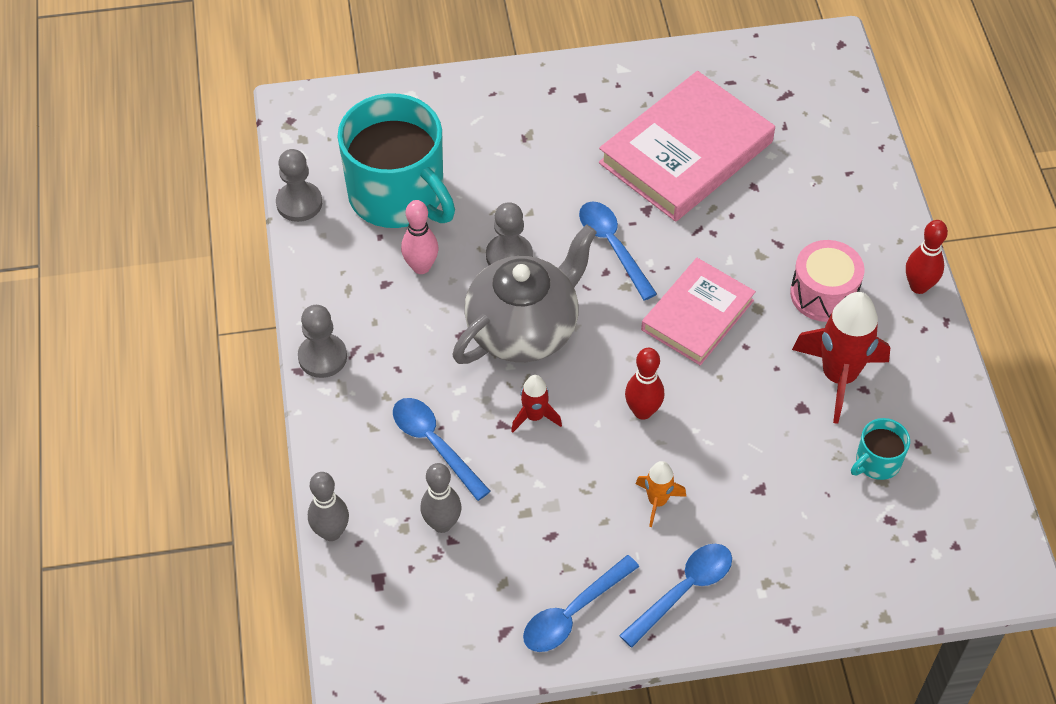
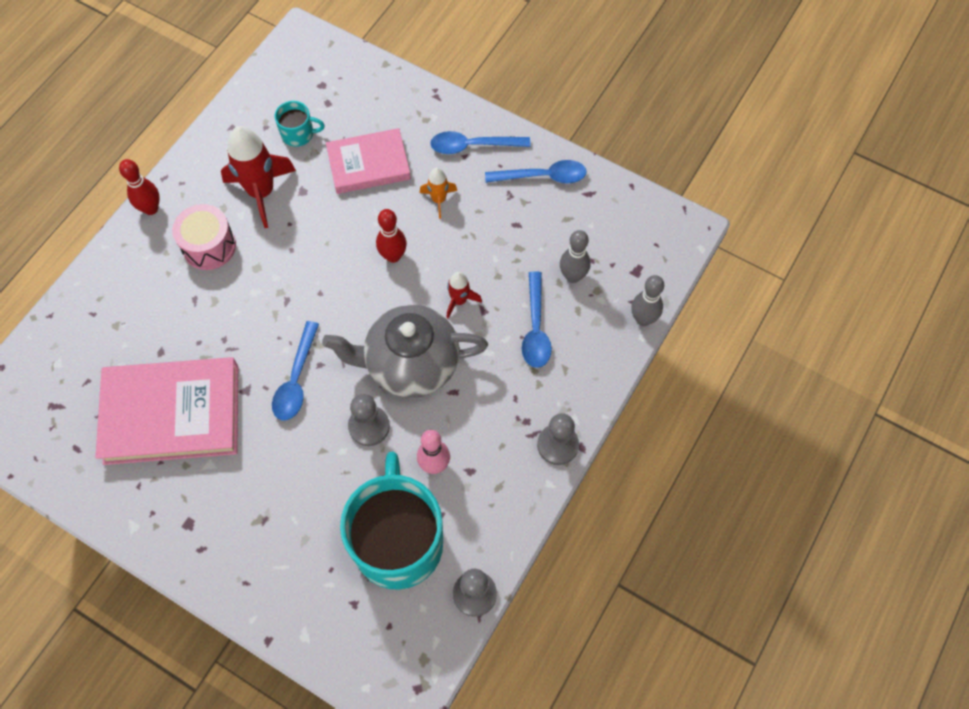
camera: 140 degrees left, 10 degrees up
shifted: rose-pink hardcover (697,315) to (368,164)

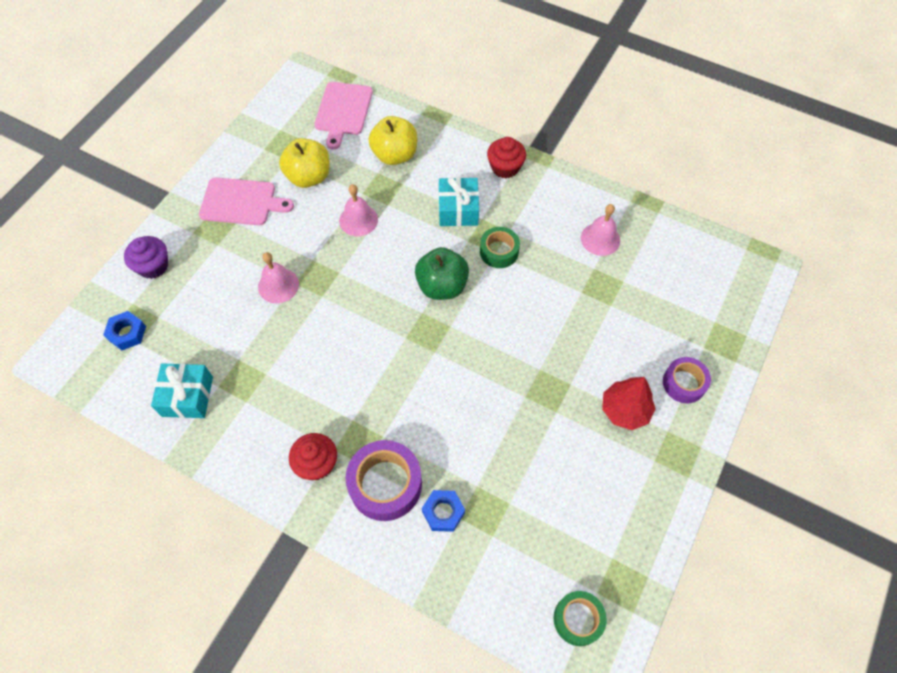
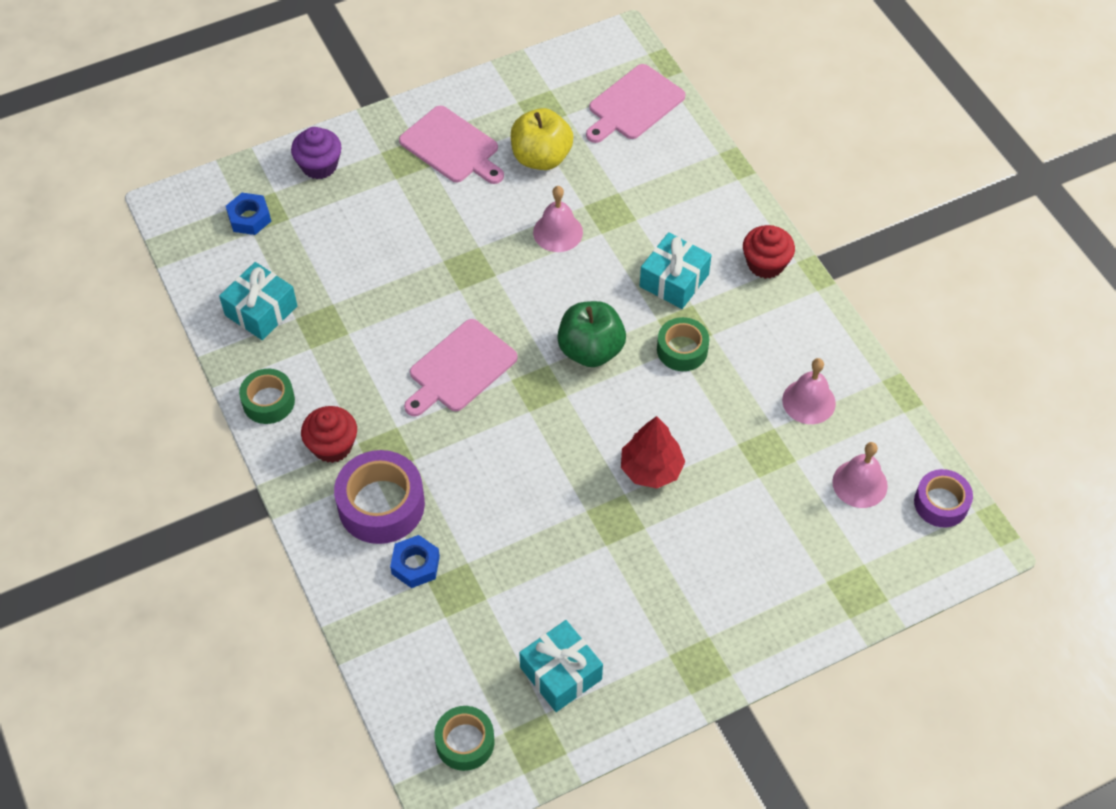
camera: 35 degrees right, 5 degrees down
gone: bright yellow apple fruit (395,155)
new: leaf-green tape (268,401); rose-pink cutting board (460,369); turquoise present (561,673)
shifted: rose-pink hand bell (278,285) to (860,483); crimson fir tree (625,410) to (651,469); purple tape (684,383) to (941,503)

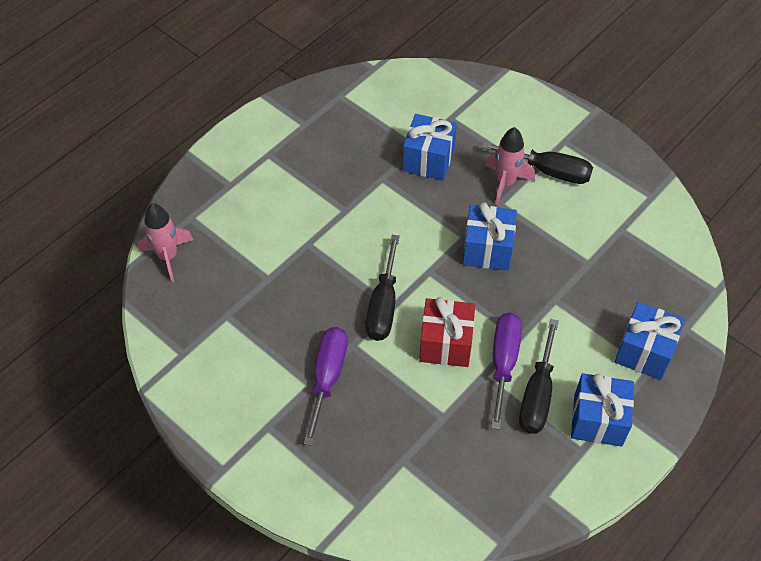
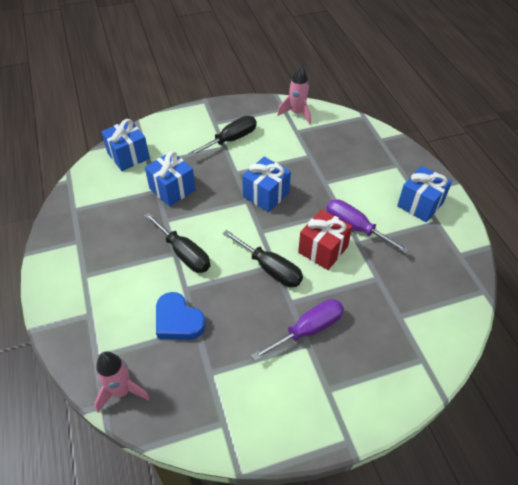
camera: 60 degrees left, 5 degrees down
new: blue heart (178,320)
shifted: rose-pink rocket (505,183) to (297,114); ebony flat screwdriver (537,394) to (184,253); blue present (644,351) to (128,156)
rotated: purple flat screwdriver (327,377) = (308,330) 105 degrees clockwise

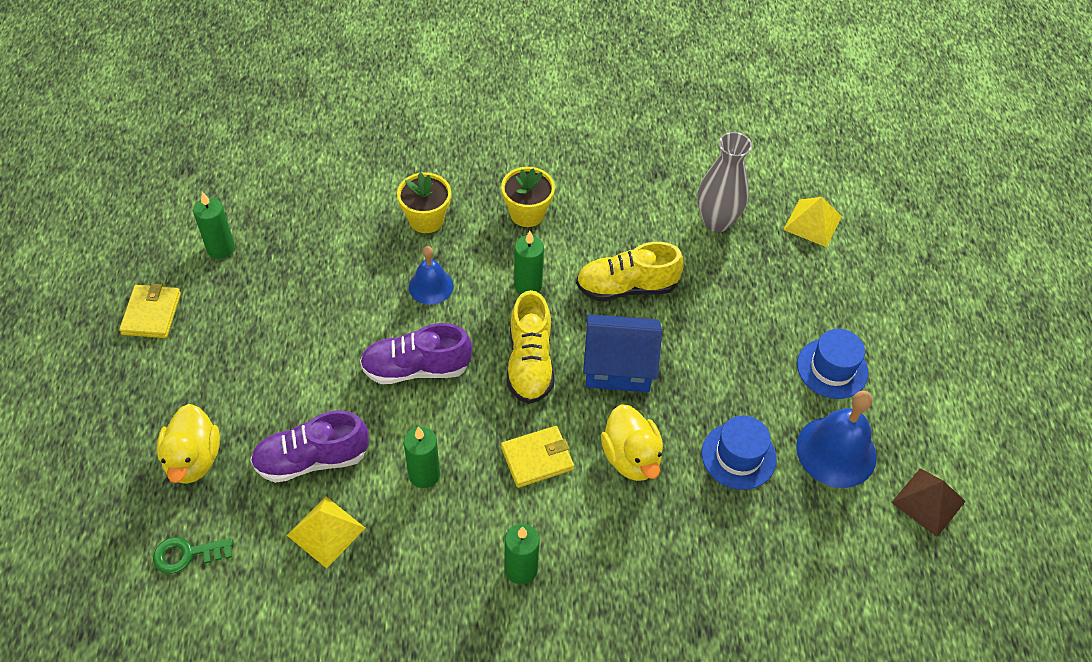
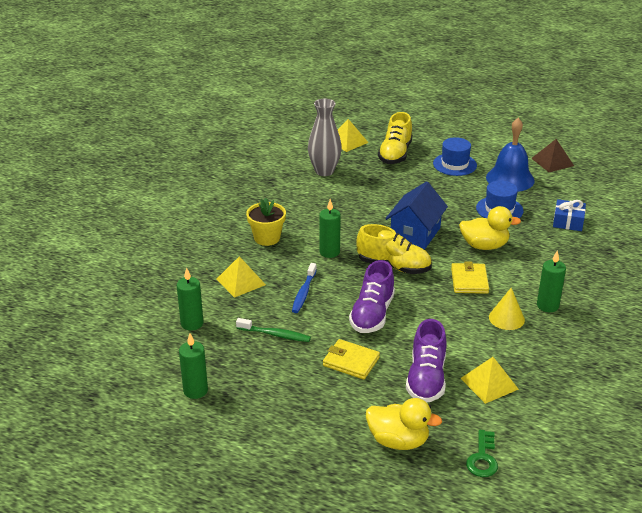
camera: 65 degrees left, 20 degrees down
new: leaf-green tooth brush (275,334); bright yellow cone (506,318); blue present (568,222)
shifted: bright yellow billfold (152,313) to (351,361); leaf-green candle (424,474) to (192,323); bright yellow shoe (626,287) to (395,154)
swapped: bright yellow potted plant (426,219) to bright yellow pyramid (241,282); blue hand bell (431,286) to blue tooth brush (303,293)

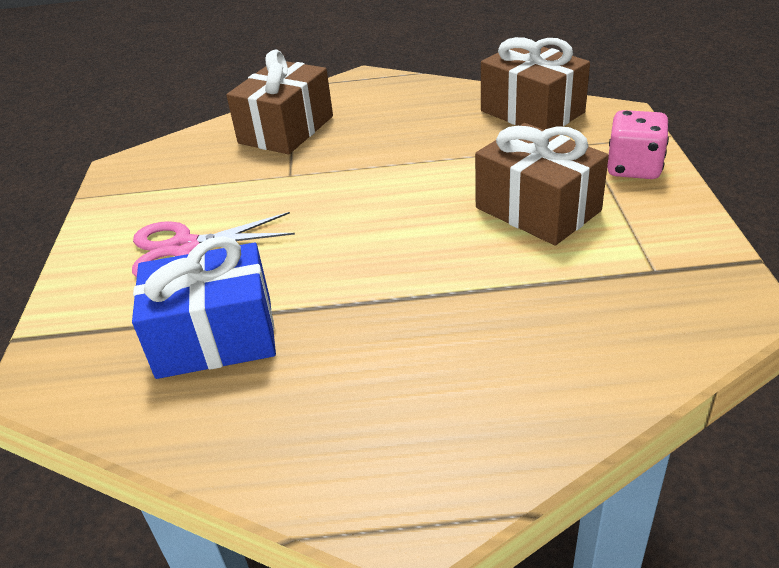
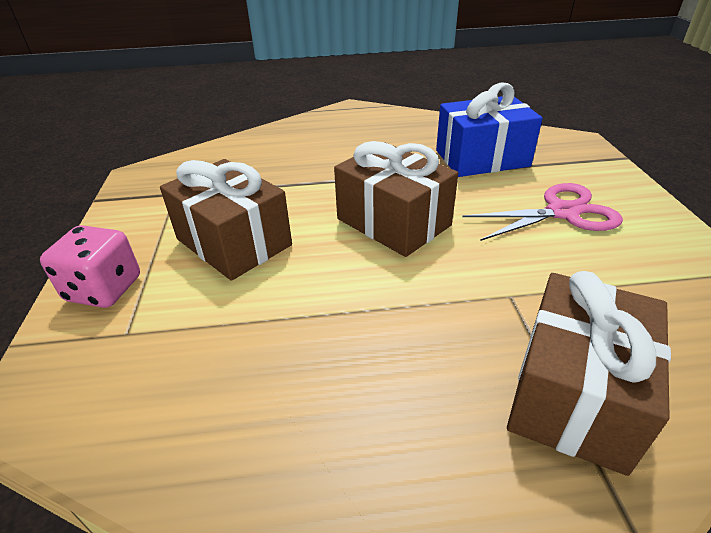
camera: 175 degrees right, 0 degrees up
shifted: brown present (532,112) to (393,222)

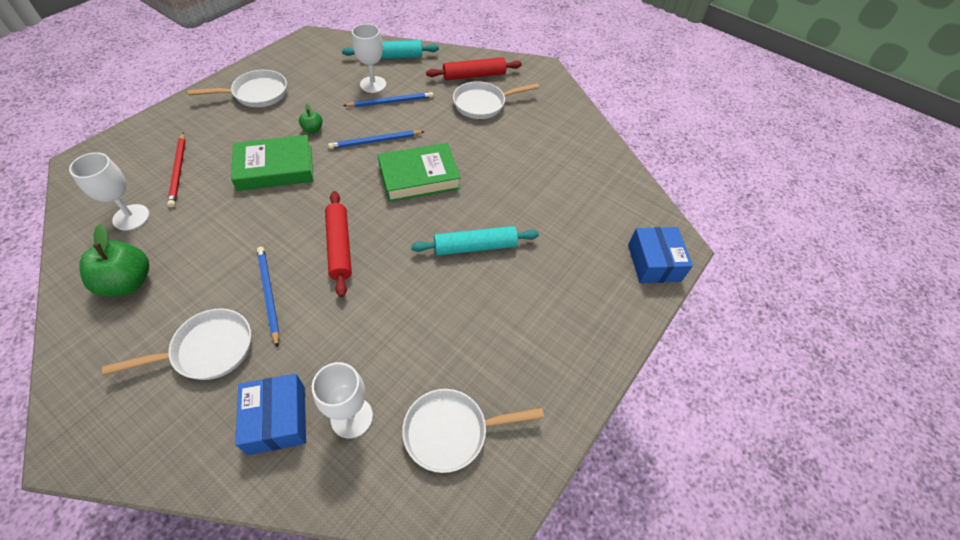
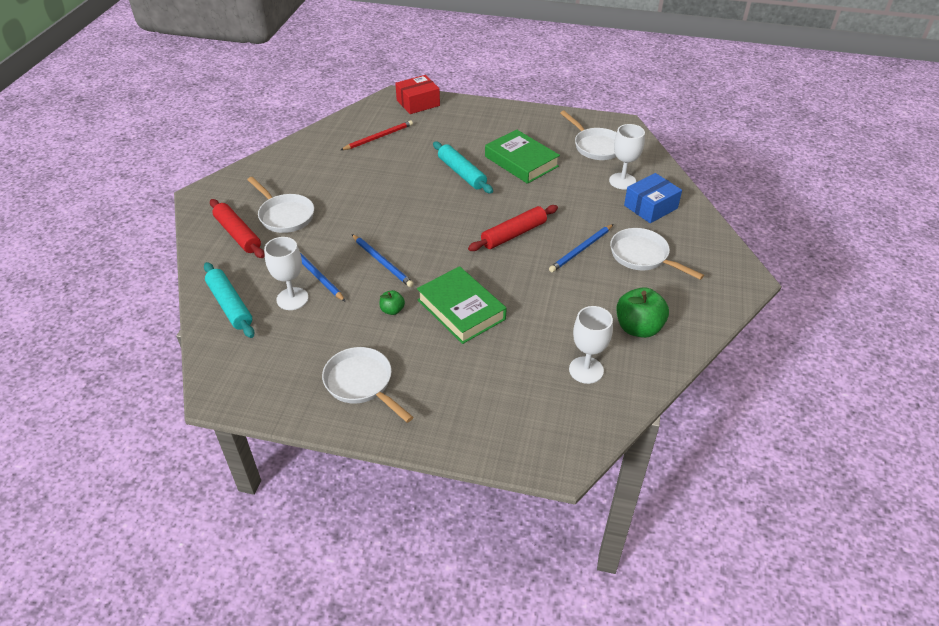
camera: 110 degrees left, 10 degrees down
shifted: crimson pencil (178,171) to (378,137); leaf-green hardcover (419,177) to (521,161)
repainted: blue parcel (654,263) to crimson parcel (418,103)

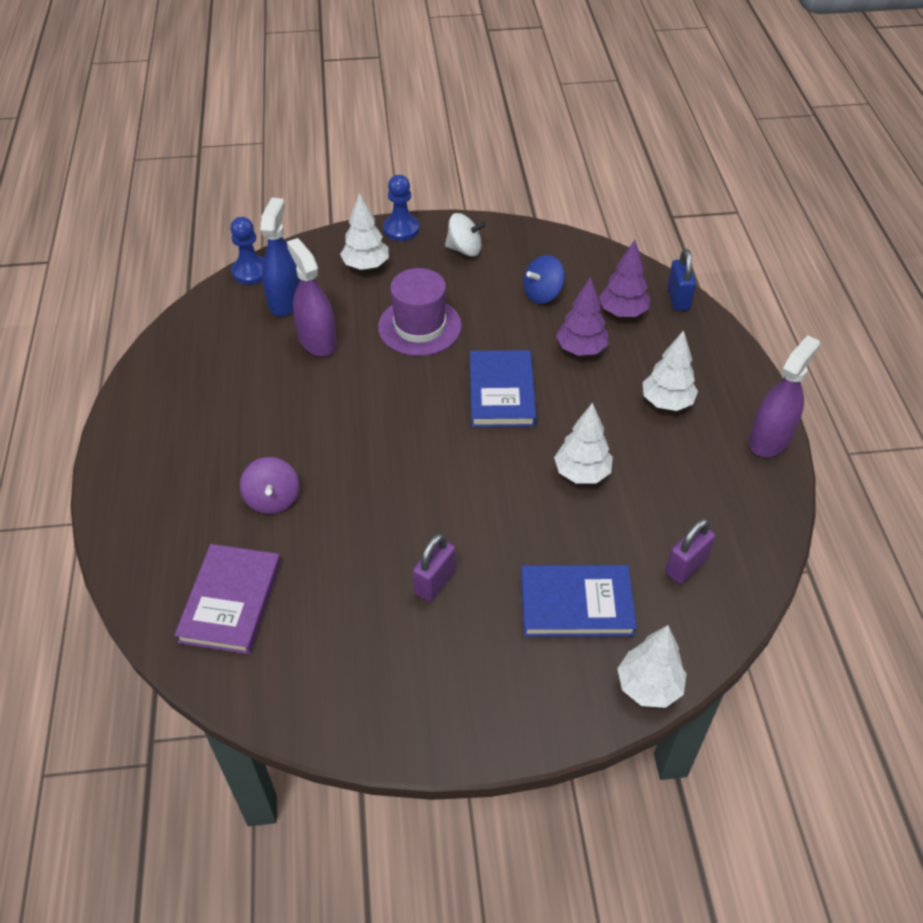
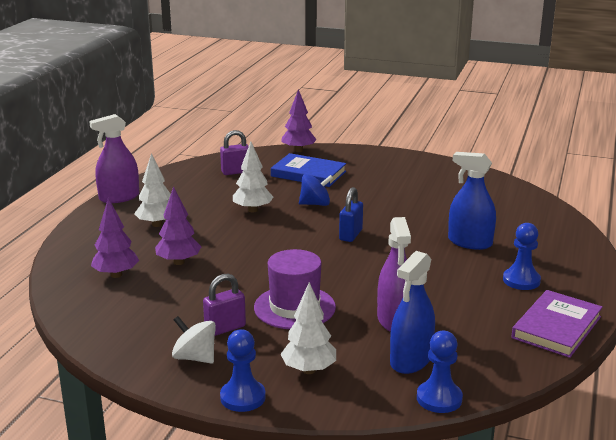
camera: 155 degrees left, 25 degrees down
gone: blue hardcover (501,392)
new: blue chess pawn (521,280)
shifted: purple hardcover (230,601) to (557,327); purple small lock (435,582) to (225,328); blue spinning top (542,294) to (315,204); blue small lock (678,299) to (350,235)
swapped: purple spinning top (272,499) to blue spray bottle (470,242)
repainted: snow-white fir tree (648,686) to purple fir tree (298,150)

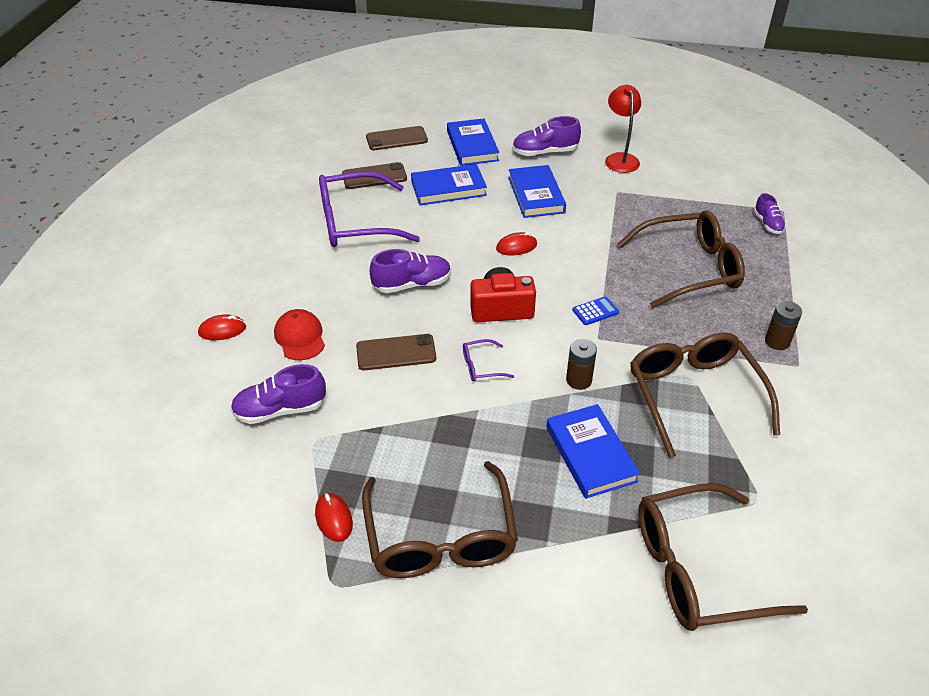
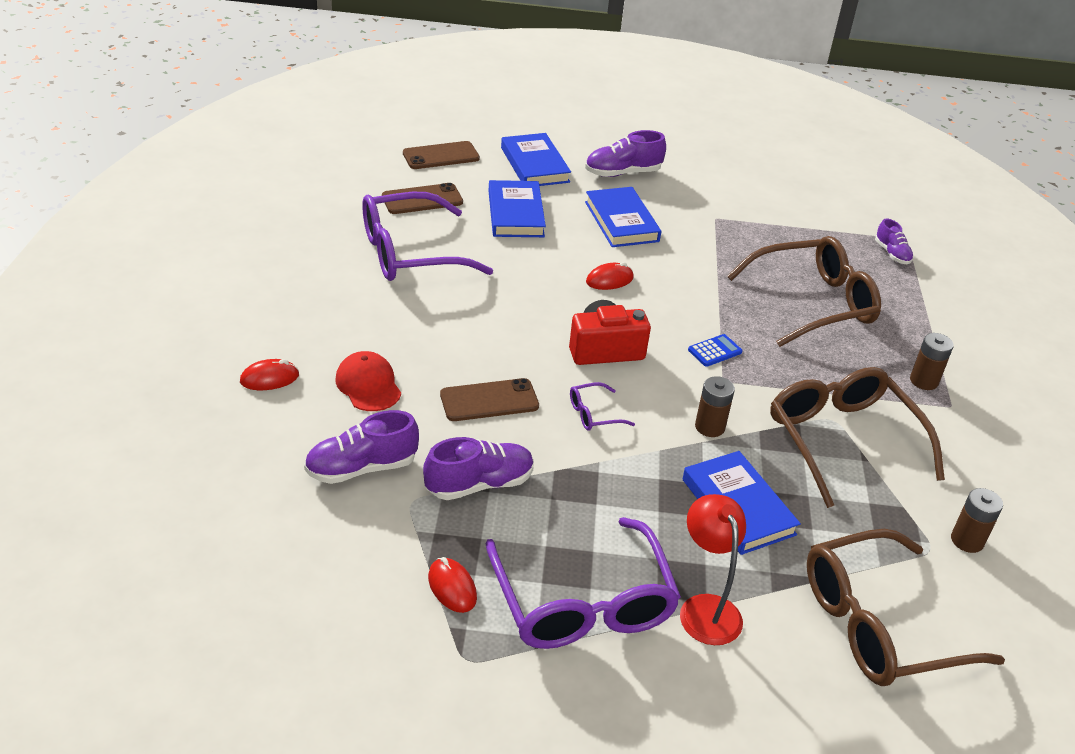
camera: 10 degrees left, 5 degrees down
new: brown AA battery (967,540)
shifted: purple shoe (412,284) to (479,484); crimson lamp (620,159) to (706,608)
repainted: brown eyeglasses (440,537) to purple eyeglasses (582,603)
rotated: blue hardcover (448,188) = (515,214) 75 degrees counterclockwise

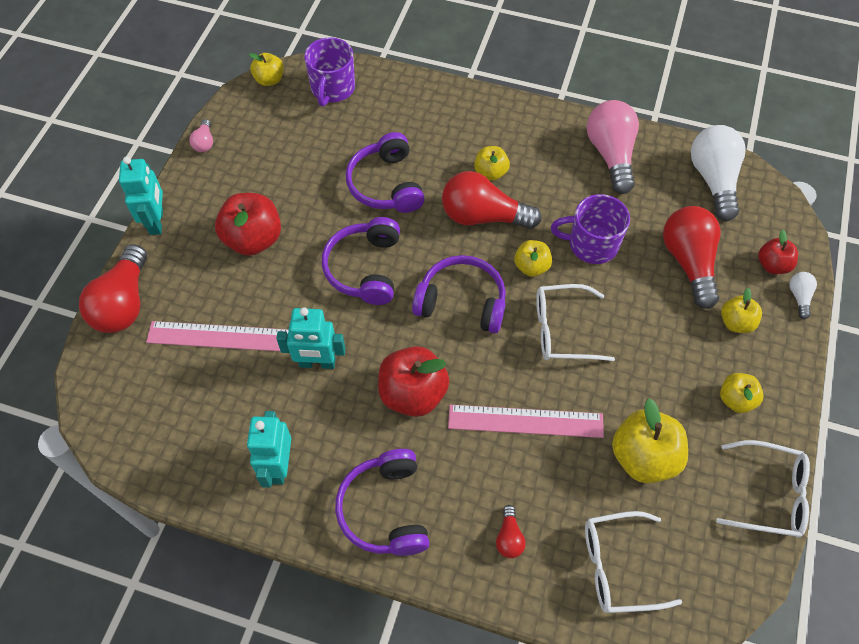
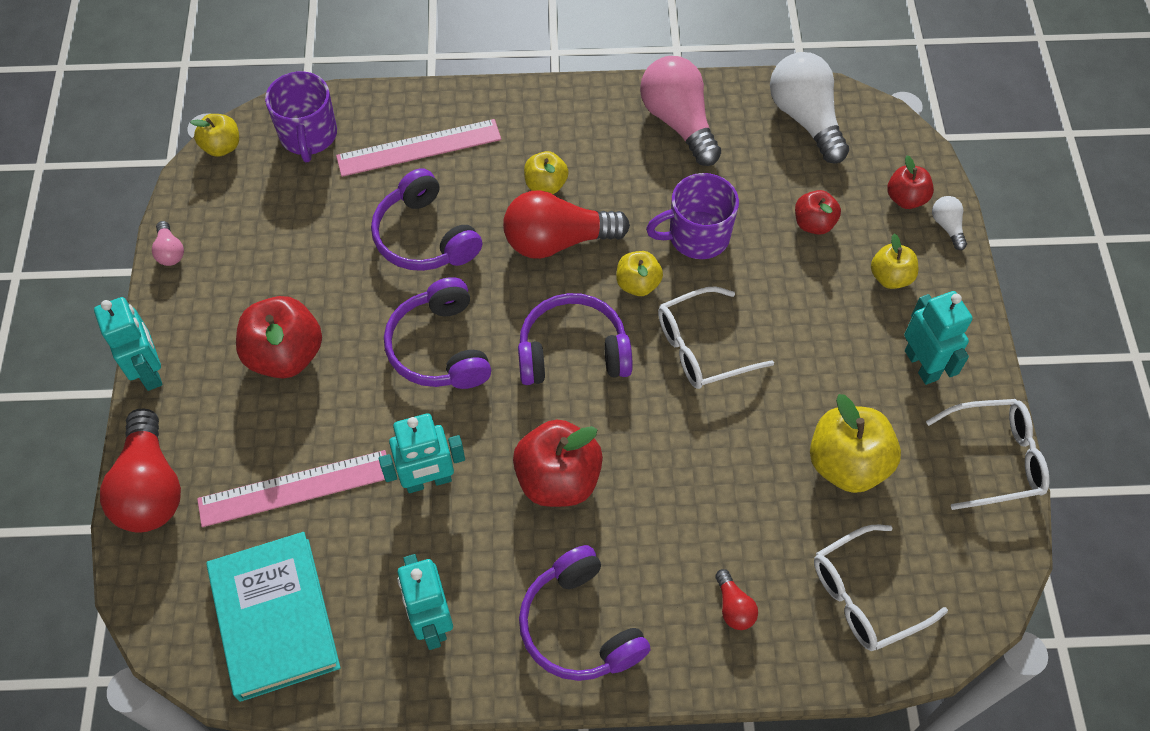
camera: 20 degrees left, 0 degrees up
new: turquoise hardcover (275,618)
shifted: rose-pink ruler (525,421) to (419,148)
swapped: crimson bulb (689,262) to crimson apple fruit (813,224); bright yellow apple fruit (735,399) to turquoise robot (921,365)

